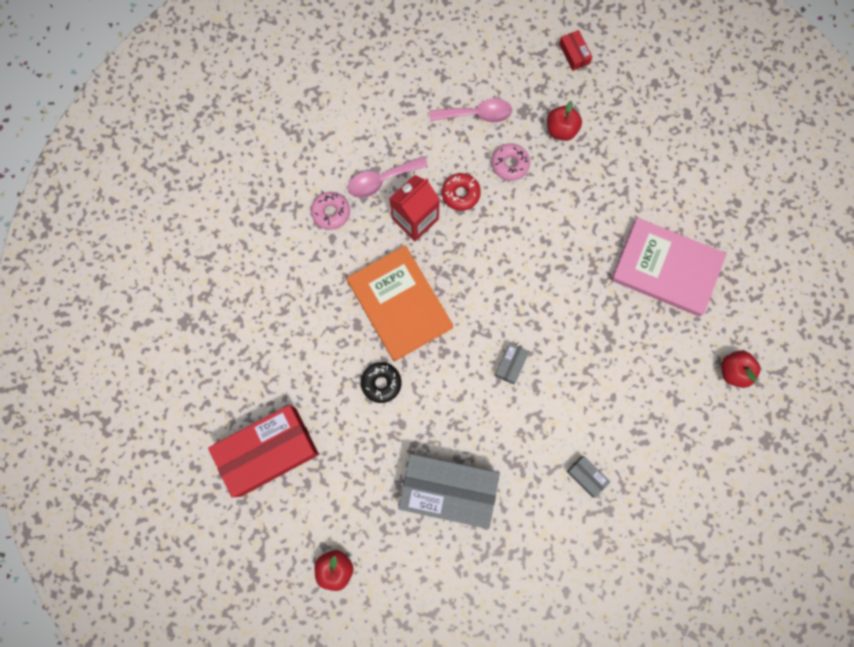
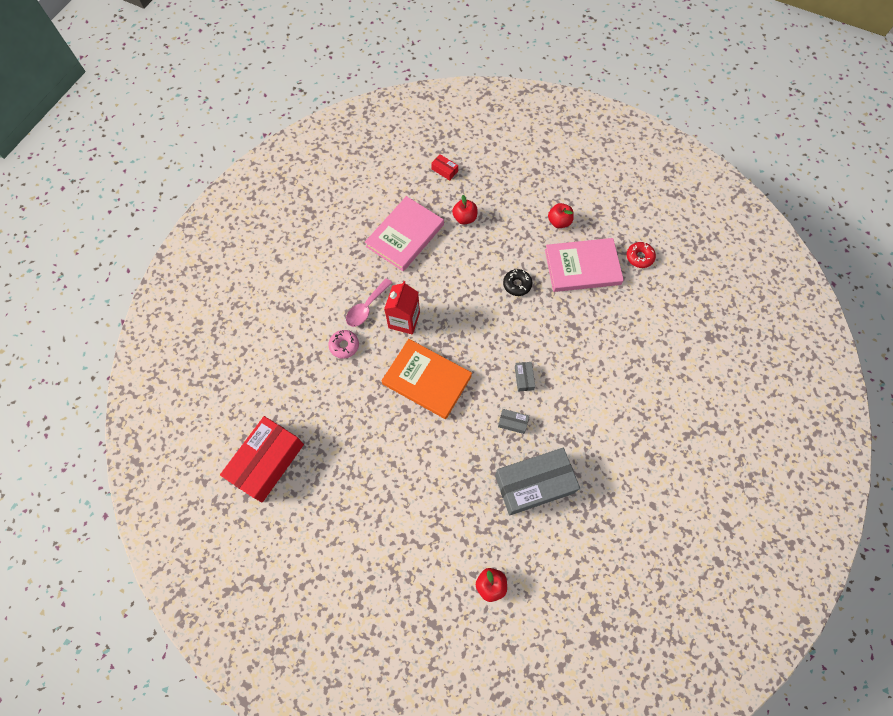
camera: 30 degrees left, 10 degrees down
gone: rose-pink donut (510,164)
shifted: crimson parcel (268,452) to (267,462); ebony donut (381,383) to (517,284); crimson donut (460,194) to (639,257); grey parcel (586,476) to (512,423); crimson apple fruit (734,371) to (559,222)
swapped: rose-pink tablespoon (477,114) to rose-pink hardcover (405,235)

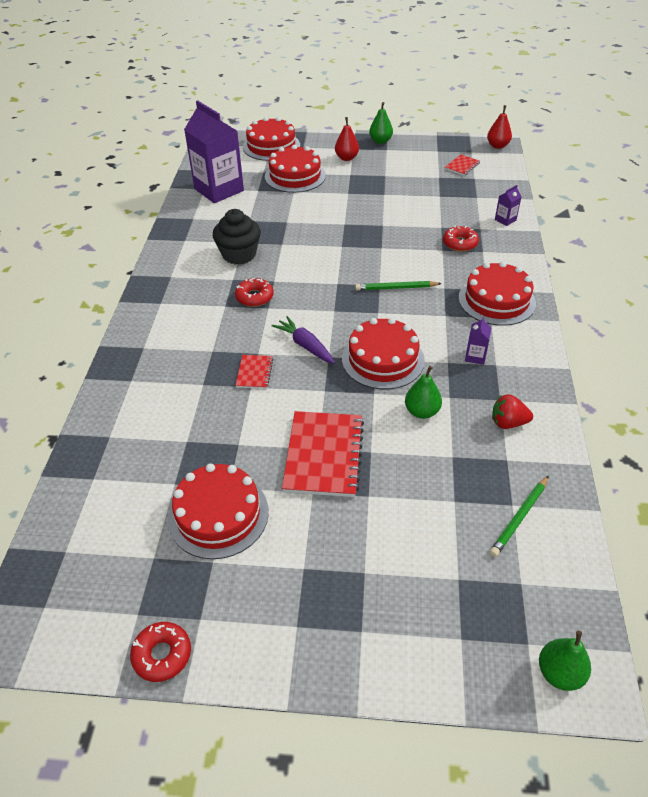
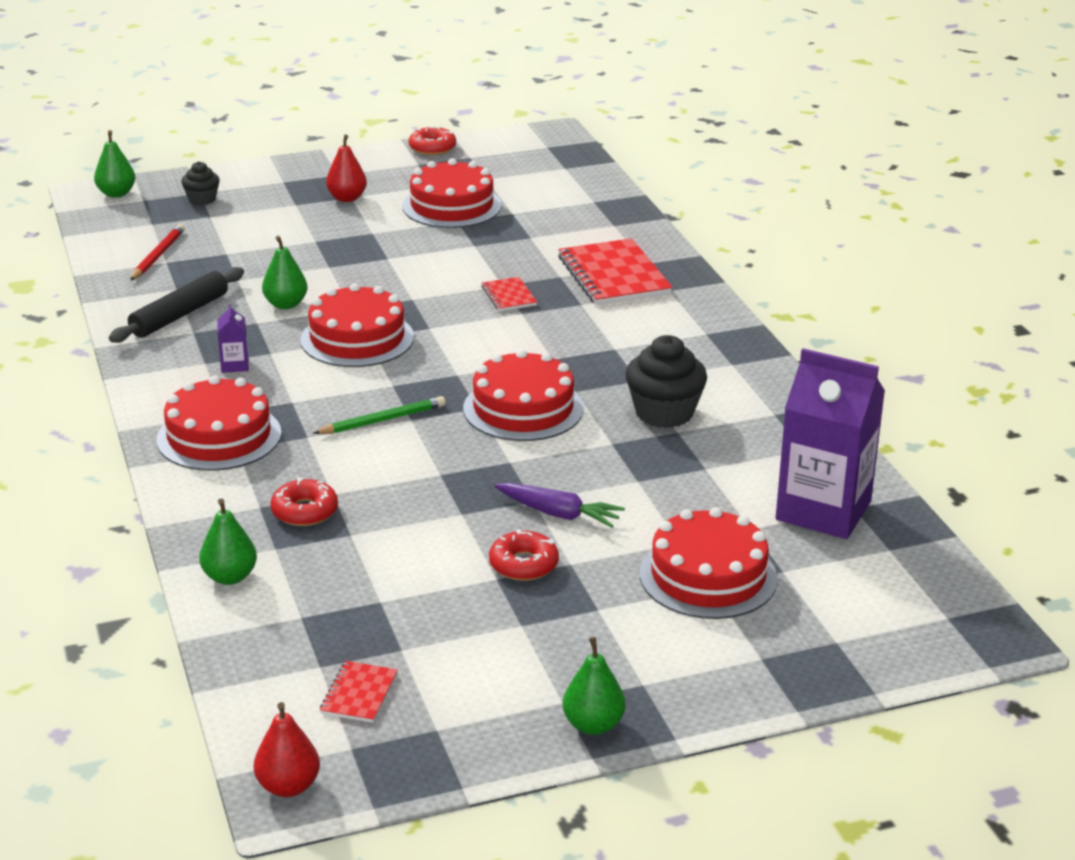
camera: 155 degrees right, 15 degrees down
new: ebony fairy cake (202,199)
shifted: crimson donut (254,297) to (523,564); crimson cake (271,146) to (523,408); purple carrot (305,345) to (558,514); crimson notebook (324,455) to (613,276); crimson pear fruit (346,158) to (347,198)
swapped: crimson strawberry (508,423) to ebony dough roller (180,315); purple milk carton (505,220) to leaf-green pear fruit (230,577)
repainted: leaf-green pencil (519,518) to crimson pencil (158,255)

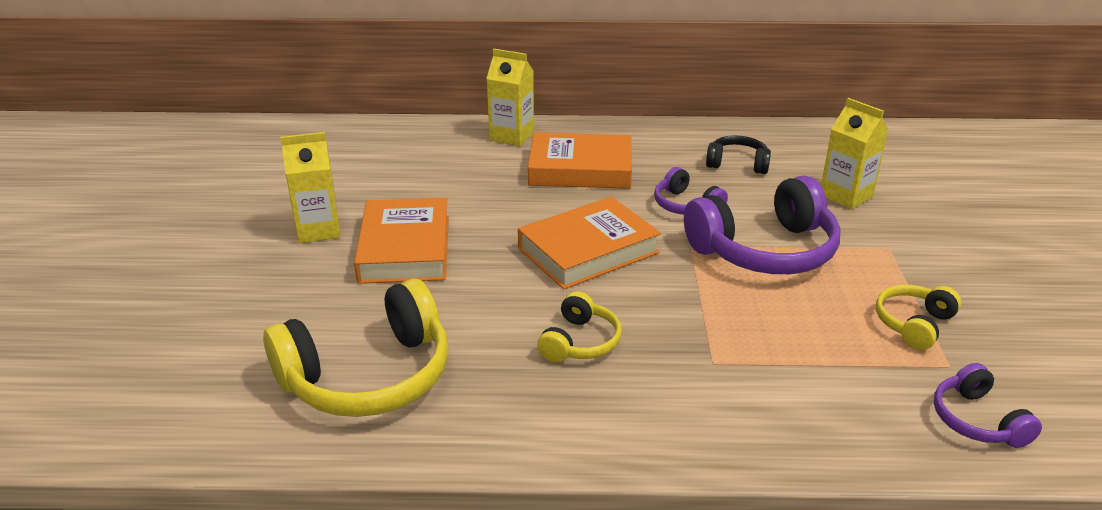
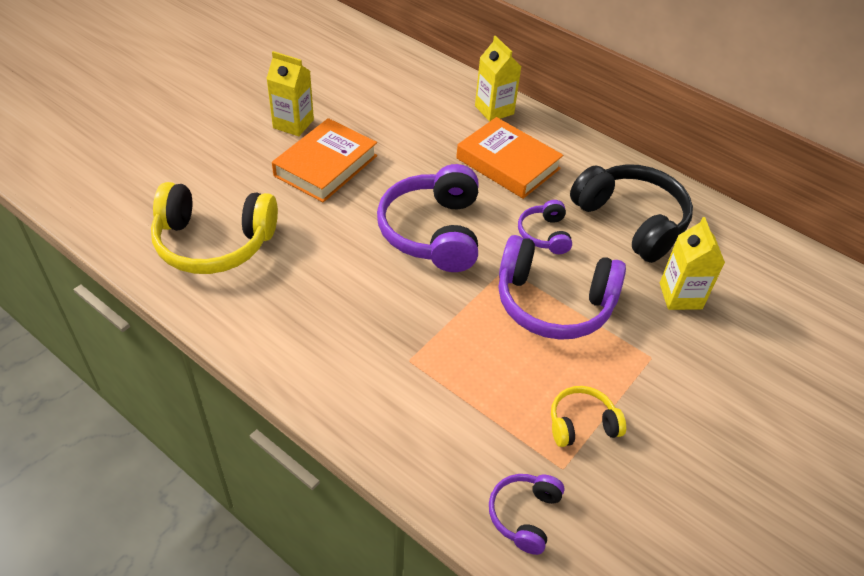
camera: 35 degrees right, 15 degrees up
gone: bright yellow over-ear headphones (580,342)
swapped: bright orange hardcover (588,250) to purple over-ear headphones (433,232)
scaled: ebony over-ear headphones (737,164) = (631,221) x1.96

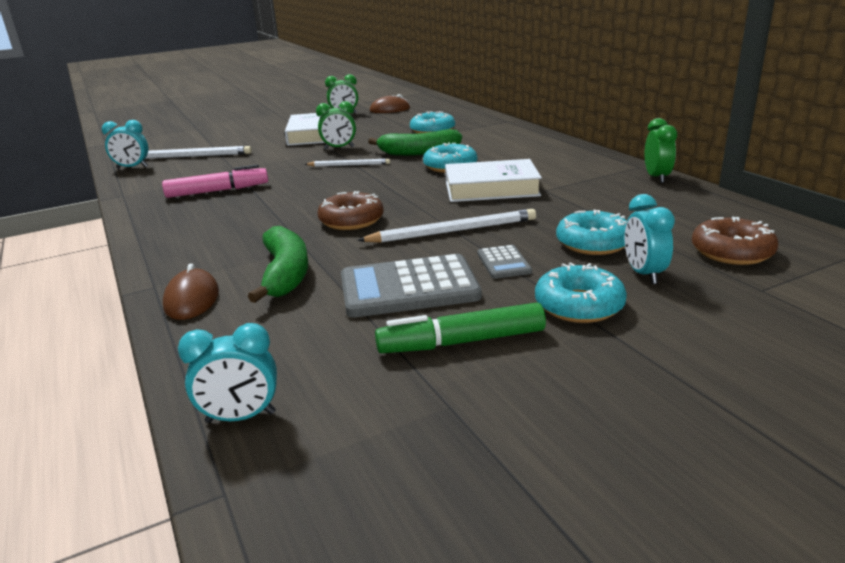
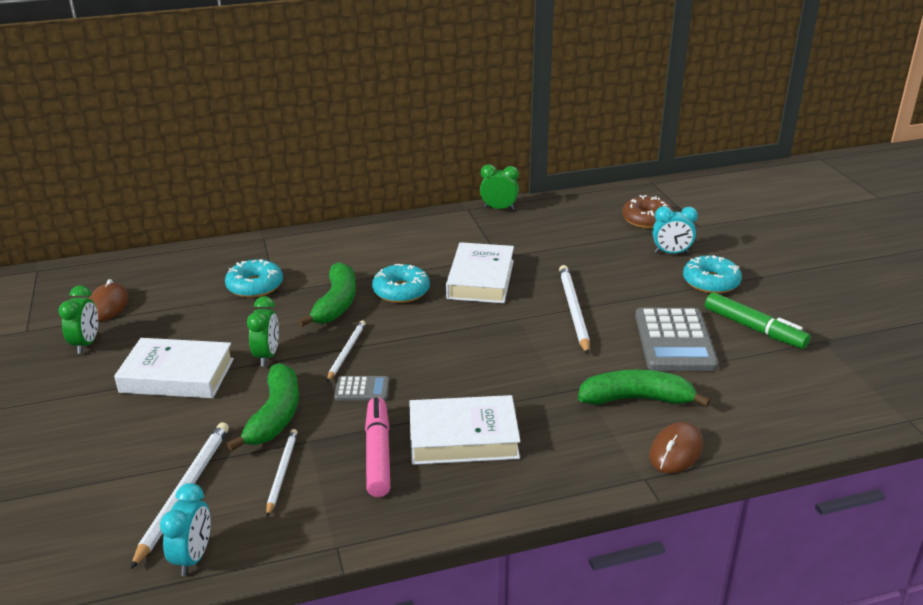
camera: 80 degrees left, 5 degrees up
gone: turquoise alarm clock (241,417); brown donut (351,220); turquoise donut (593,243)
new: leaf-green toy banana (275,416); snow-white pencil (282,472); snow-white hardcover (463,437)
shifted: grey adding machine (503,263) to (362,389)
rotated: brown PC mouse (192,299) = (676,451) 60 degrees counterclockwise; leaf-green marker pen (462,342) = (753,328) 45 degrees counterclockwise

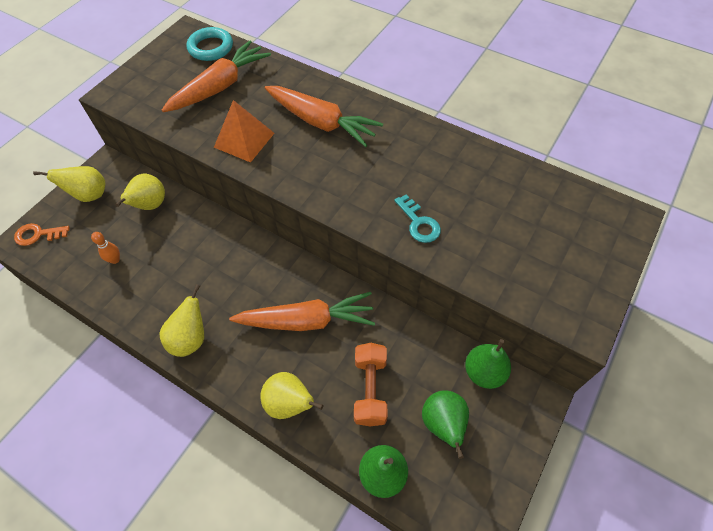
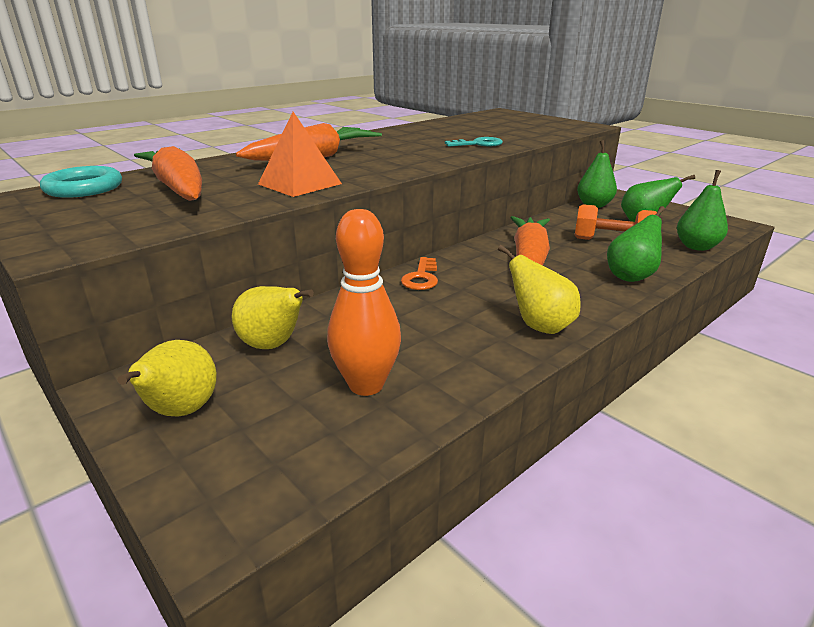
camera: 75 degrees left, 30 degrees down
shifted: bright orange latchkey (38,235) to (421,278)
repainted: bright yellow pear fruit (290,404) to leaf-green pear fruit (631,276)
scaled: bright orange tenpin (115,260) = (366,385) x2.11

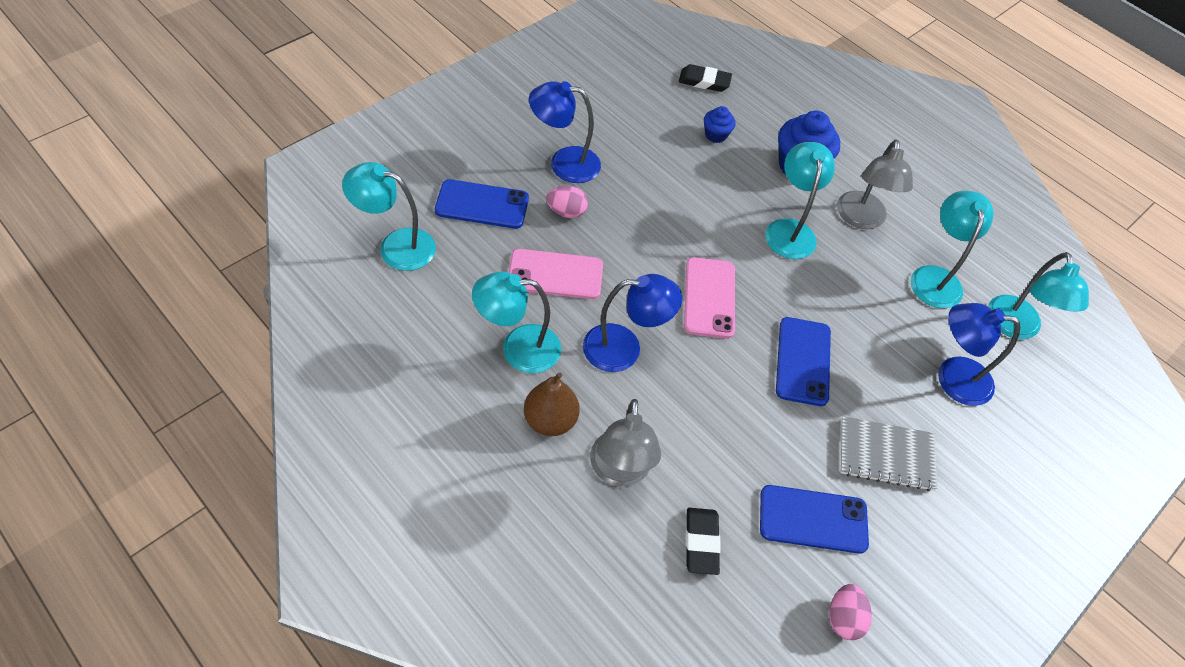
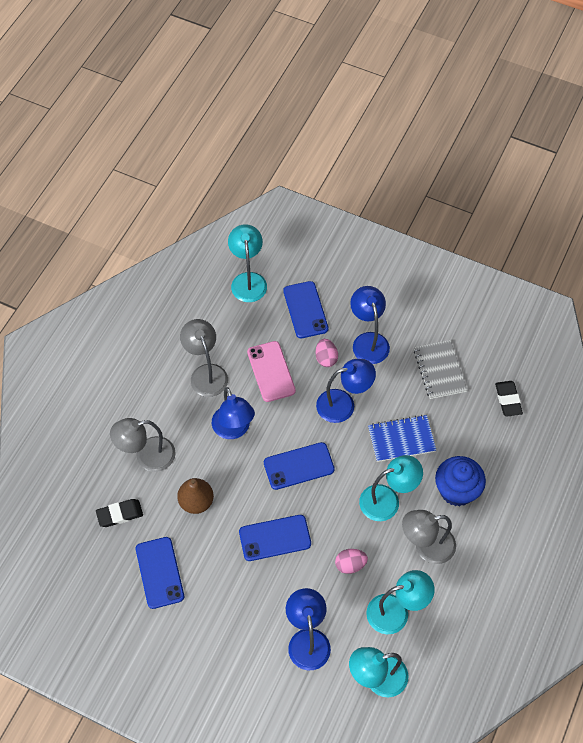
camera: 75 degrees right, 5 degrees up
gone: blue fairy cake (715,135)
new: blue lamp (343,404); blue notebook (401,439)
shifted: brown pear fruit (550,420) to (196,502); rose-pink egg (843,618) to (350,565); grey notebook (886,455) to (439,370)
repainted: turquoise lamp (518,348) to grey lamp (206,373); rose-pink phone (709,298) to blue phone (299,466)

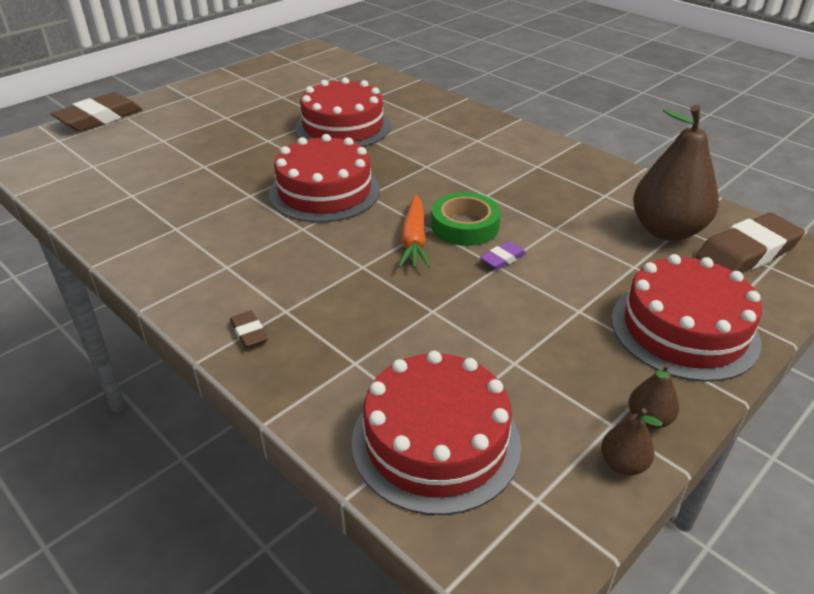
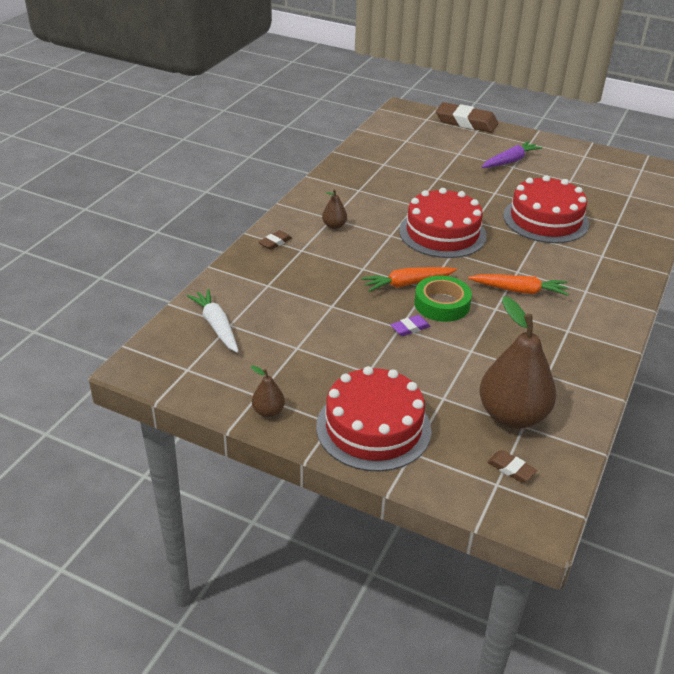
camera: 70 degrees right, 0 degrees up
new: bright orange carrot (519,290); purple carrot (510,161)
shifted: brown pear fruit (623,464) to (334,226)
swapped: crimson cake (436,441) to snow-white carrot (216,326)
rotated: purple gum eraser (502,259) = (410,328) 60 degrees counterclockwise
scaled: brown gum eraser (747,252) = (511,469) x0.46

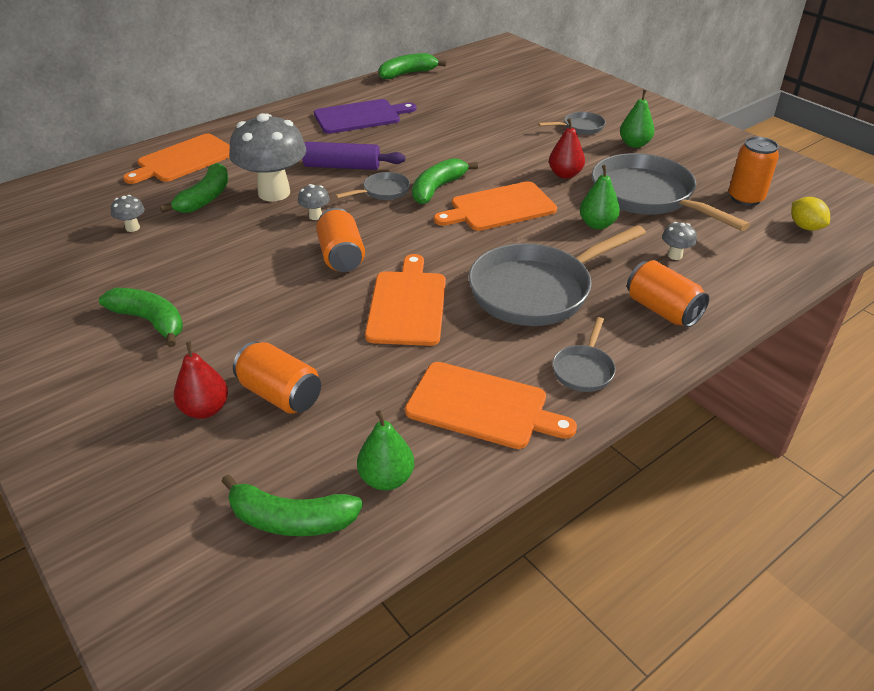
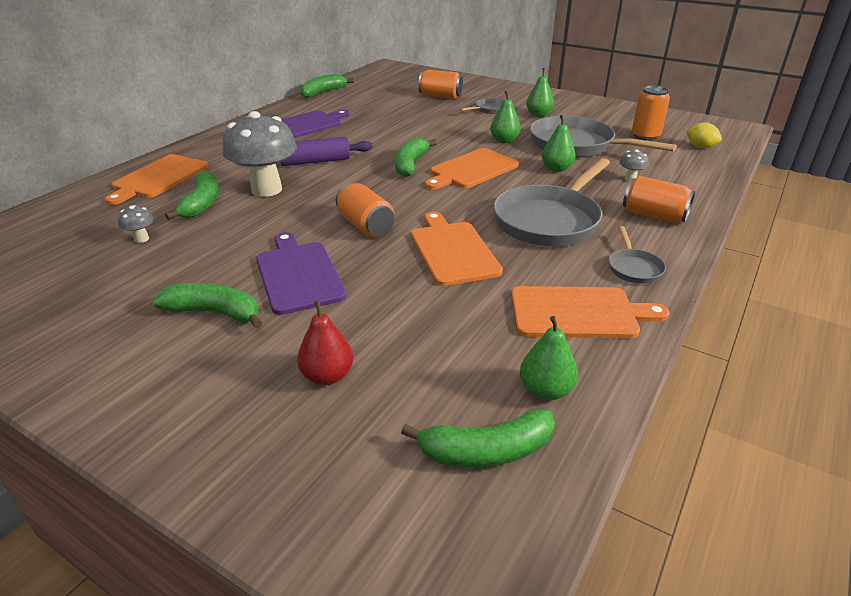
camera: 20 degrees left, 5 degrees down
gone: grey fungus (315,216); grey pan (383,191)
new: purple cutting board (298,274)
shifted: bright orange soda can (280,394) to (440,96)
repainted: crimson pear fruit (565,174) to leaf-green pear fruit (504,140)

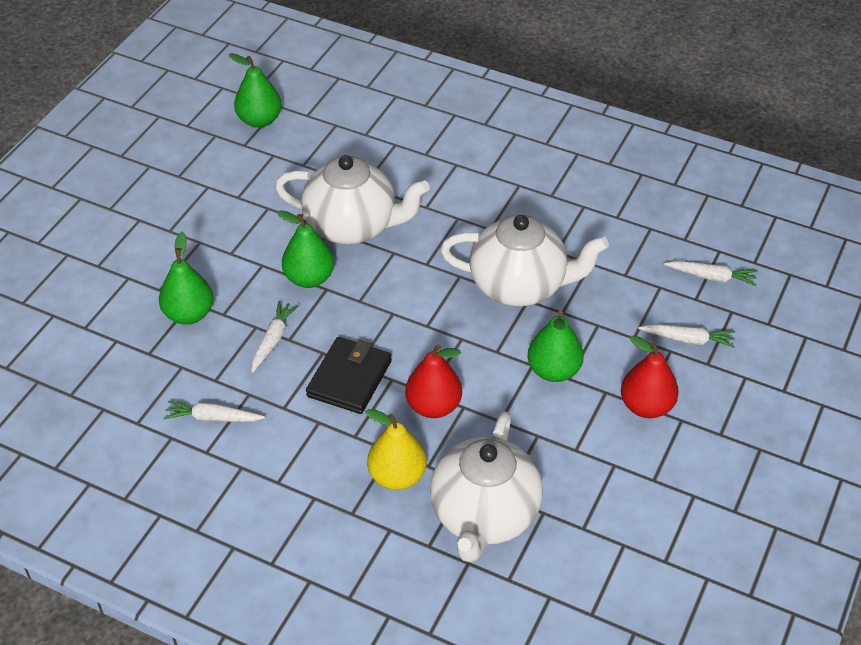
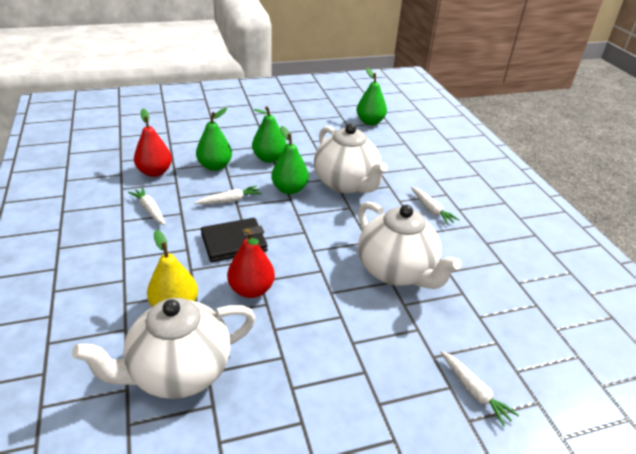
camera: 45 degrees right, 10 degrees down
shifted: leaf-green pear fruit (553,371) to (269,158); crimson pear fruit (646,406) to (155,172); snow-white carrot (711,277) to (431,209)

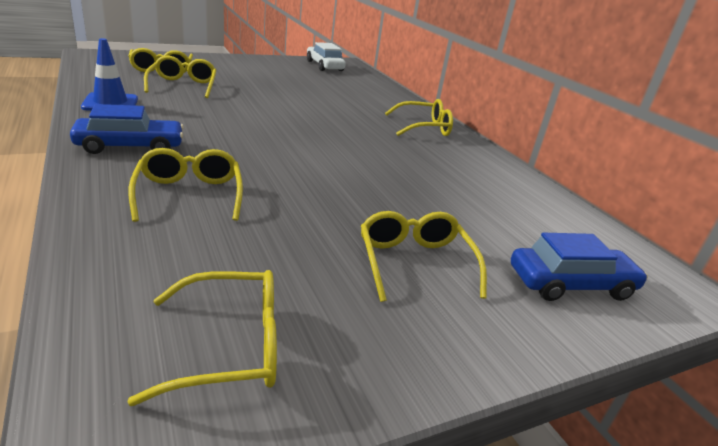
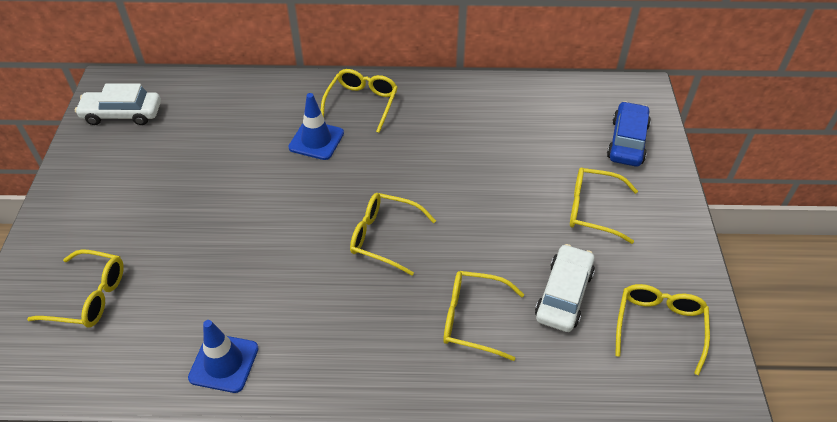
camera: 60 degrees left, 20 degrees up
gone: blue toy car (130,146)
new: blue traffic cone (316,140); snow-white toy car (564,294)
shifted: bright yellow eyeglasses (183,86) to (384,237)

